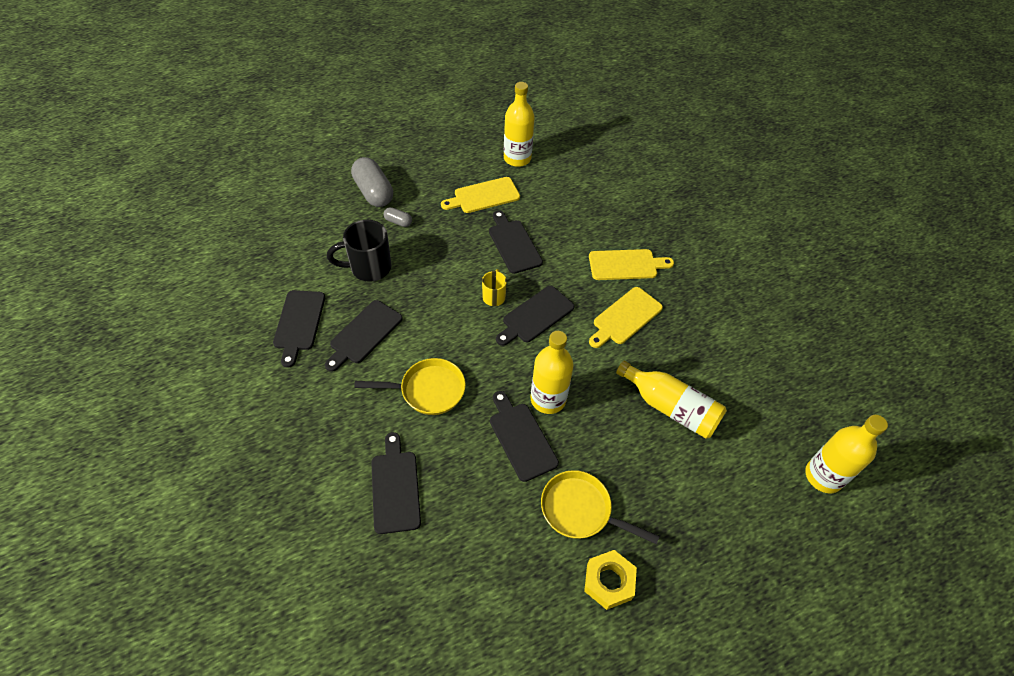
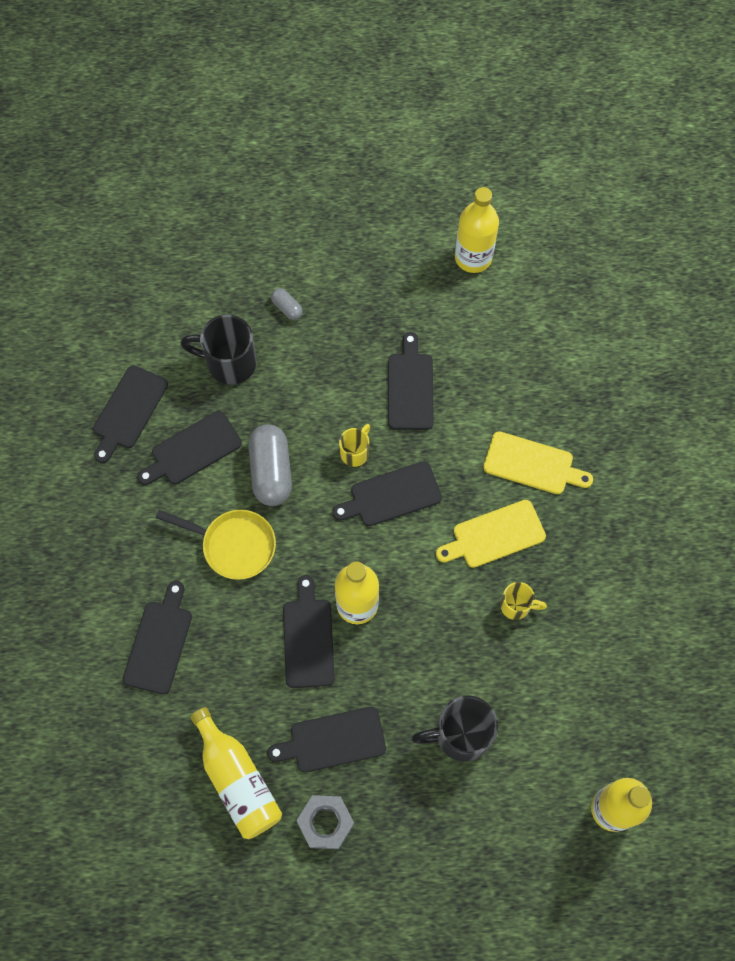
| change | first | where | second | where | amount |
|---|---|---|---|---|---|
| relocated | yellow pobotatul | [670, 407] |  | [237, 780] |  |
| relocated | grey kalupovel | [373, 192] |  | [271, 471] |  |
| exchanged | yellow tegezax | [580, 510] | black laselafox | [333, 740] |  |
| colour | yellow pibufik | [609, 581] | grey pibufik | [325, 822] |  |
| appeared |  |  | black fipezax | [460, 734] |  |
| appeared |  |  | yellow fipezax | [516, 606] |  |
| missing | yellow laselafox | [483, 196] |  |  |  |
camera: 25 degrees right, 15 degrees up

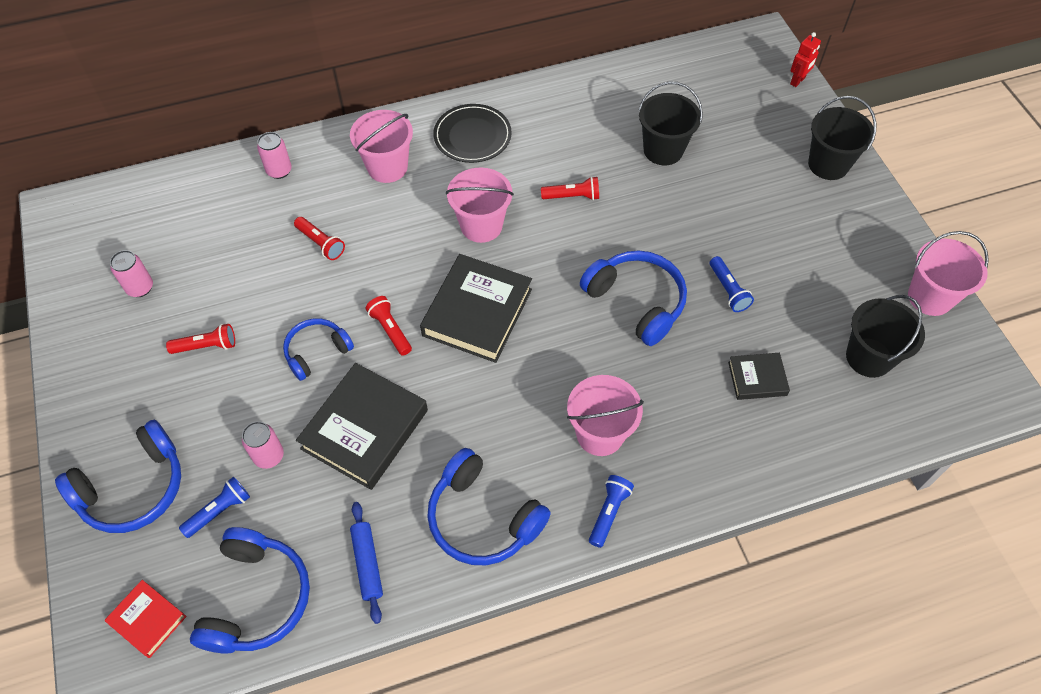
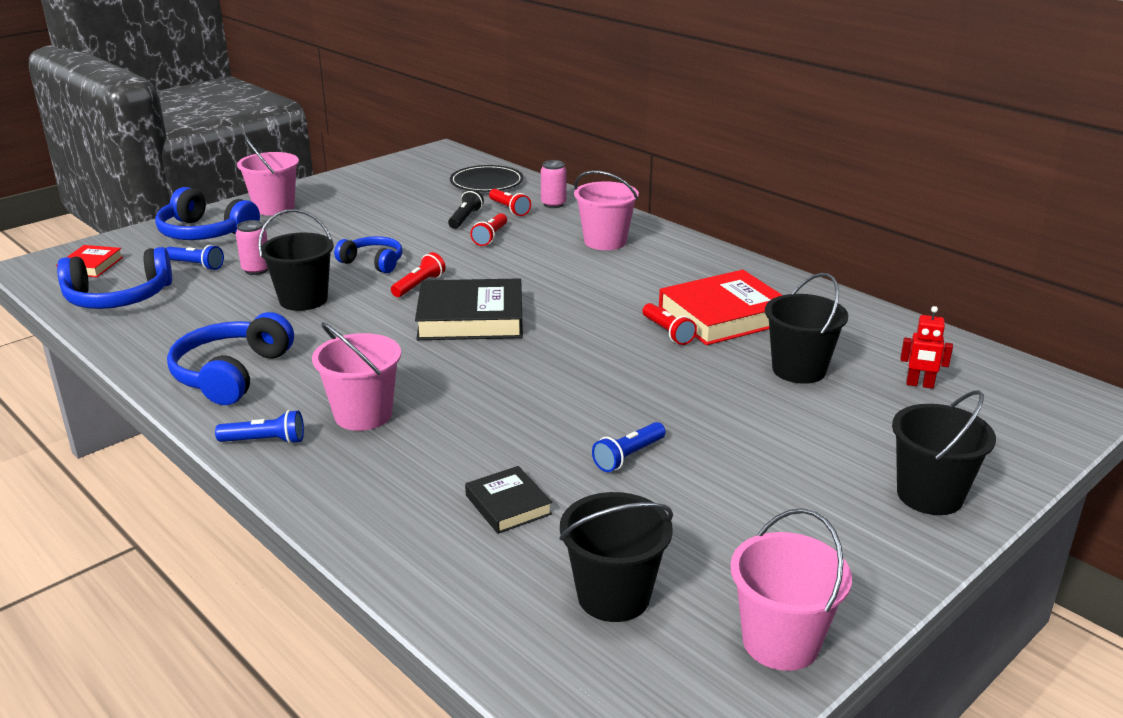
| change | first | where | second | where | amount |
|---|---|---|---|---|---|
| relocated | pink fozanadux | [481, 225] |  | [274, 208] |  |
| exchanged | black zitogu | [365, 429] | black fozanadux | [303, 300] |  |
| appeared |  |  | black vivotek | [465, 218] |  |
| relocated | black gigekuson | [472, 136] |  | [486, 182] |  |
| relocated | red vivotek | [206, 346] |  | [509, 209] |  |
| appeared |  |  | red zitogu | [724, 315] |  |
| relocated | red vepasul | [797, 81] |  | [919, 384] |  |
| missing | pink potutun | [140, 288] |  |  |  |
| missing | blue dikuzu | [367, 563] |  |  |  |
| missing | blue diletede | [636, 302] |  |  |  |
camera: 65 degrees right, 30 degrees down

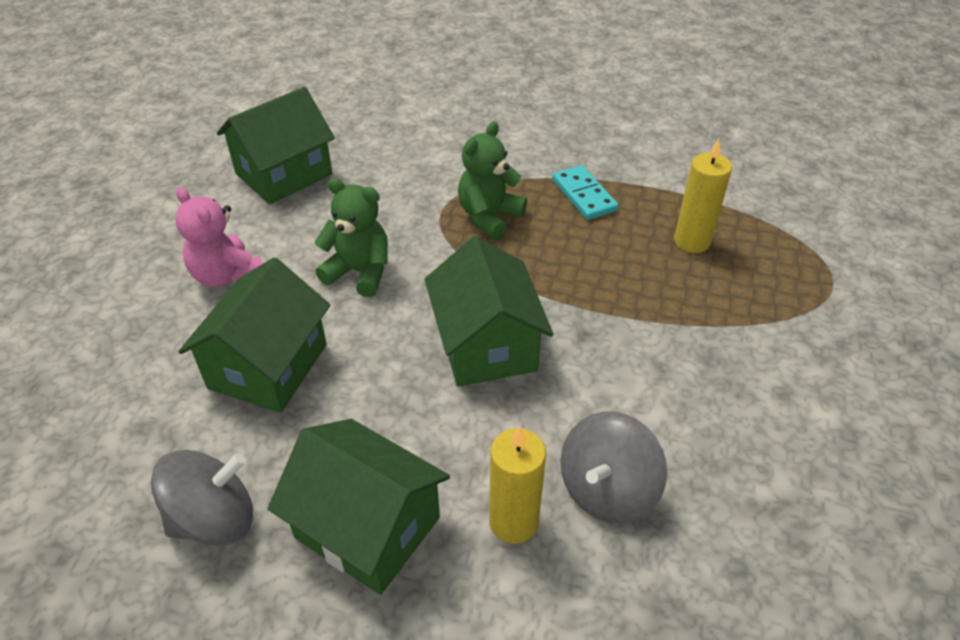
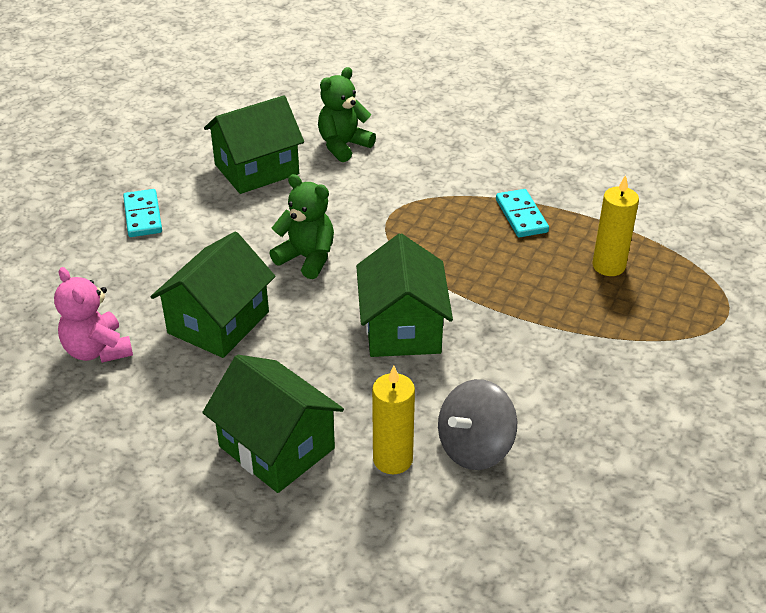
| change | first | where | second | where | amount |
|---|---|---|---|---|---|
| relocated | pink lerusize | [227, 275] |  | [98, 350] |  |
| appeared |  |  | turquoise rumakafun | [143, 216] |  |
| relocated | green lerusize | [489, 216] |  | [343, 146] |  |
| missing | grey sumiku | [214, 519] |  |  |  |
camera: 10 degrees right, 5 degrees down

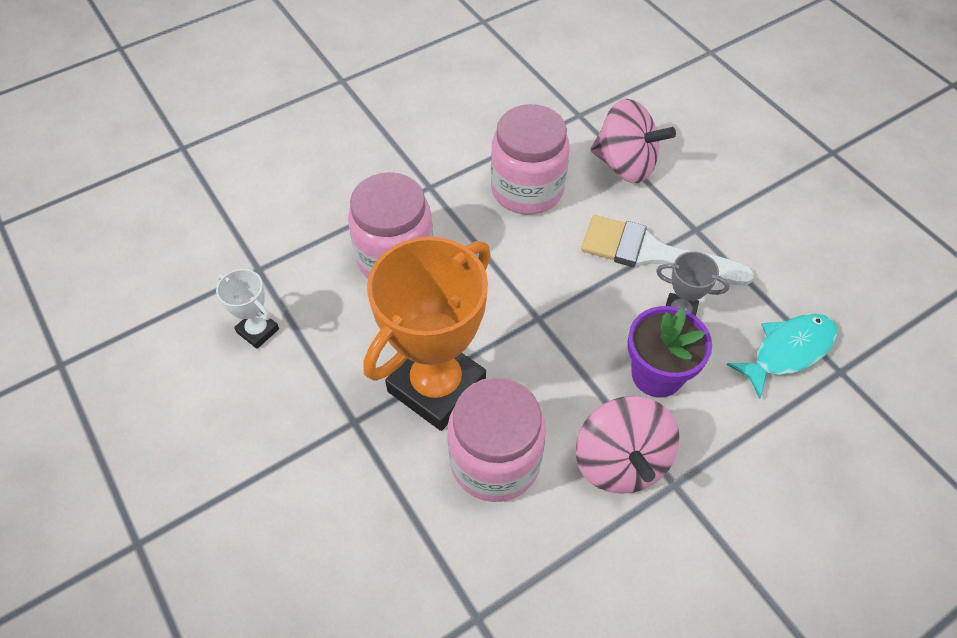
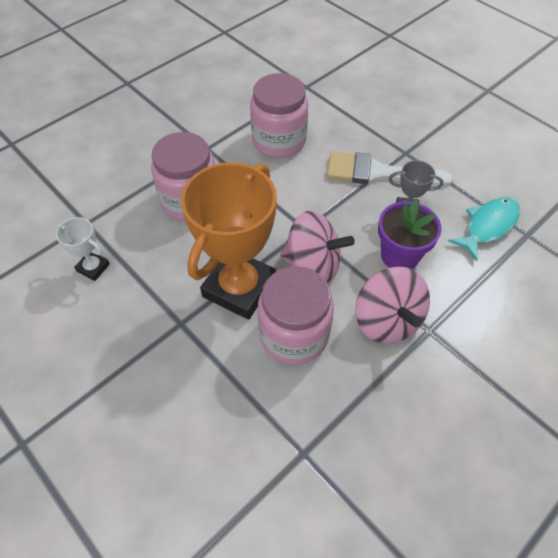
| change | first | where | second | where | amount |
|---|---|---|---|---|---|
| relocated | pink sumiku | [625, 165] |  | [313, 265] |  |
camera: 10 degrees left, 0 degrees up

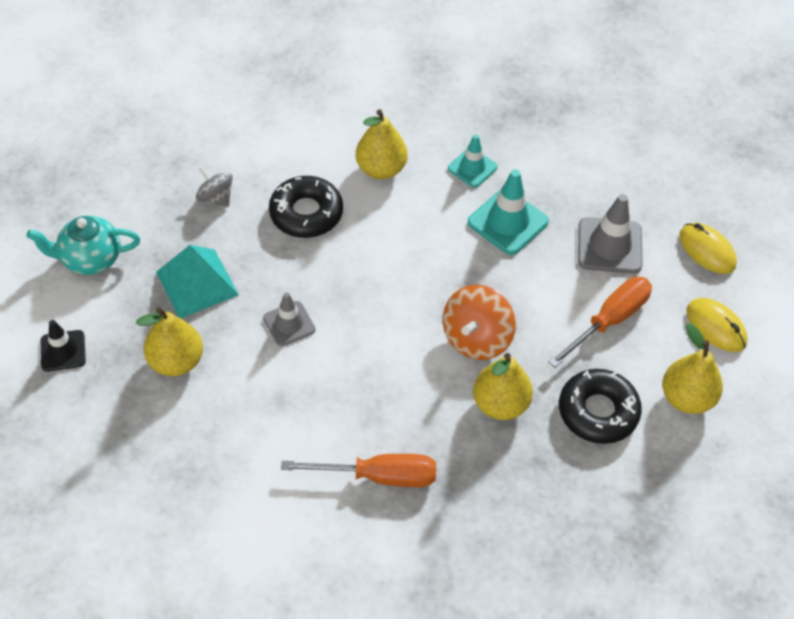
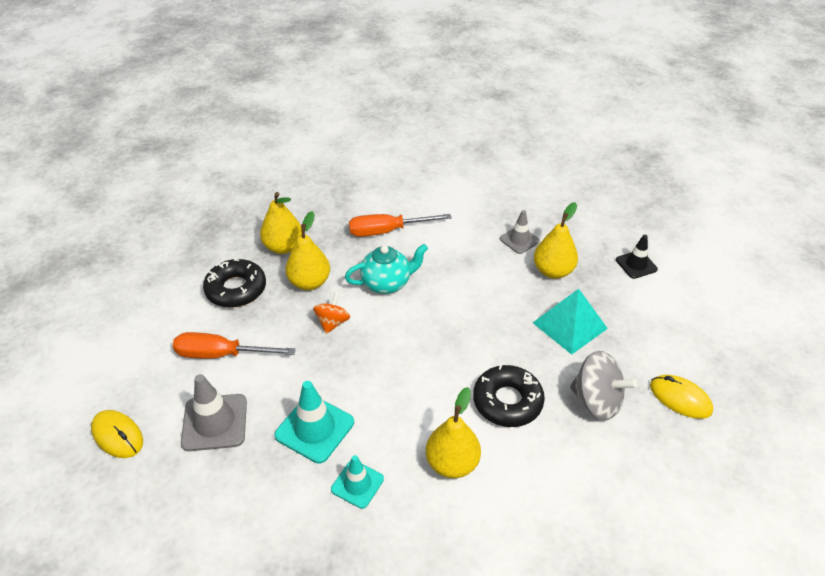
| change | first | where | second | where | amount |
|---|---|---|---|---|---|
| spun | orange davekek | [609, 320] |  | [221, 354] | 60 degrees clockwise |
| relocated | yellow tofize | [686, 398] |  | [283, 247] |  |
| size | orange sumiku | [476, 338] |  | [332, 323] | x0.62 |
| relocated | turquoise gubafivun | [90, 259] |  | [387, 283] |  |
| relocated | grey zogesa | [289, 324] |  | [519, 240] |  |
| size | grey sumiku | [216, 198] |  | [596, 401] | x1.62 |
| relocated | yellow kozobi | [716, 327] |  | [680, 398] |  |
camera: 170 degrees right, 10 degrees down

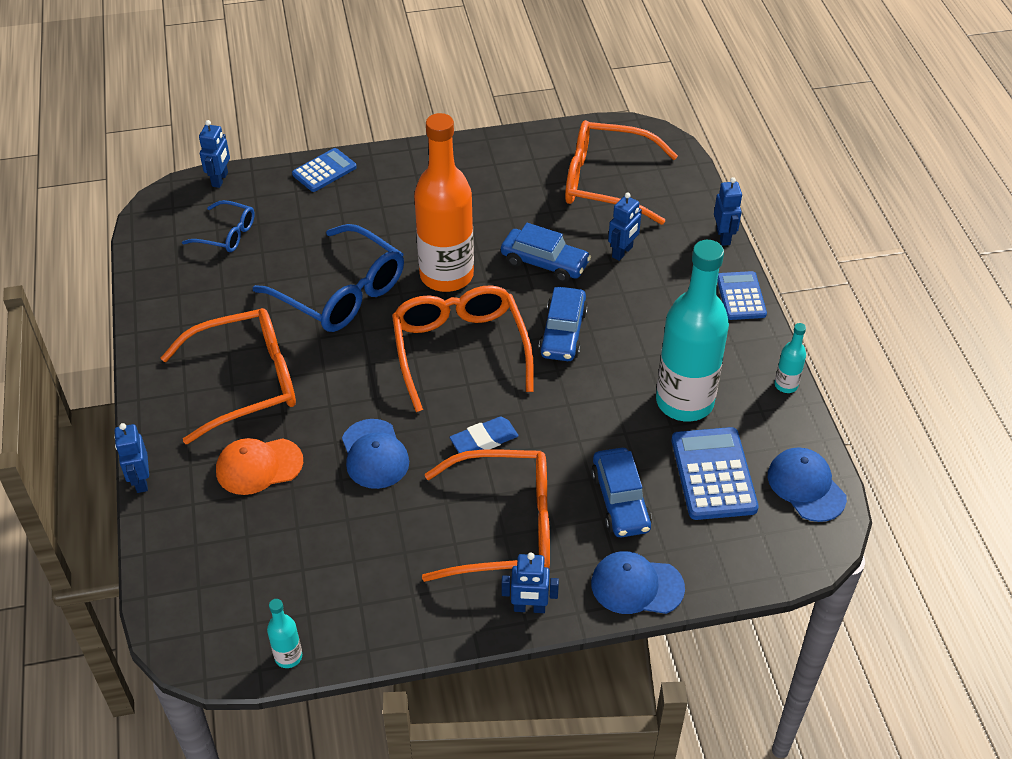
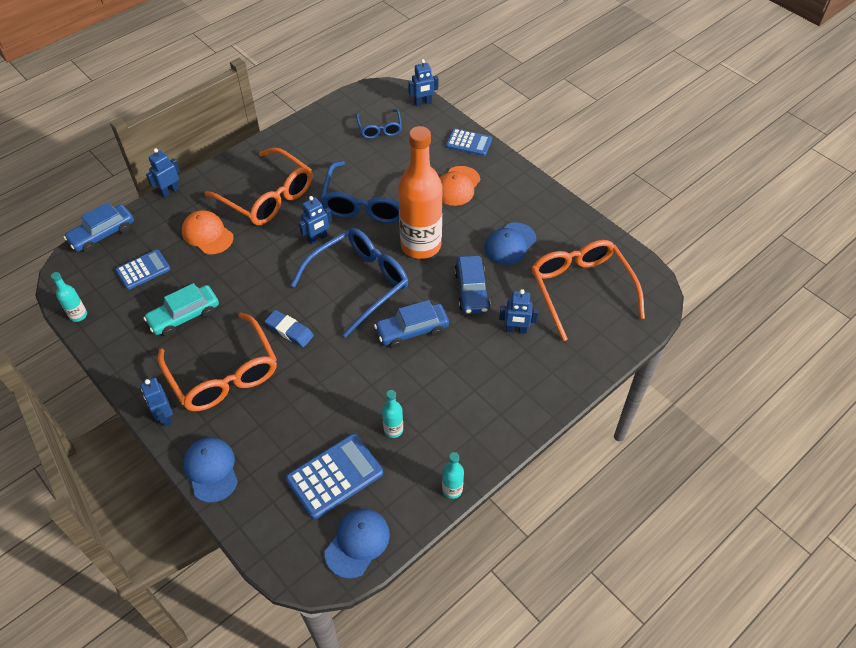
| change | first | where | second | where | amount |
|---|---|---|---|---|---|
| relocated | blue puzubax | [620, 501] |  | [102, 234] |  |
| relocated | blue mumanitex | [741, 296] |  | [143, 270] |  |
| appeared |  |  | turquoise puzubax | [184, 316] |  |
| colour | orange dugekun | [460, 350] | blue dugekun | [359, 283] |  |
| relocated | blue vepasul | [723, 237] |  | [317, 238] |  |
| size | turquoise pobotatul | [684, 402] |  | [393, 430] | x0.41 |
| appeared |  |  | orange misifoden | [457, 186] |  |
| relocated | blue misifoden | [374, 454] |  | [510, 244] |  |
camera: 60 degrees right, 5 degrees up

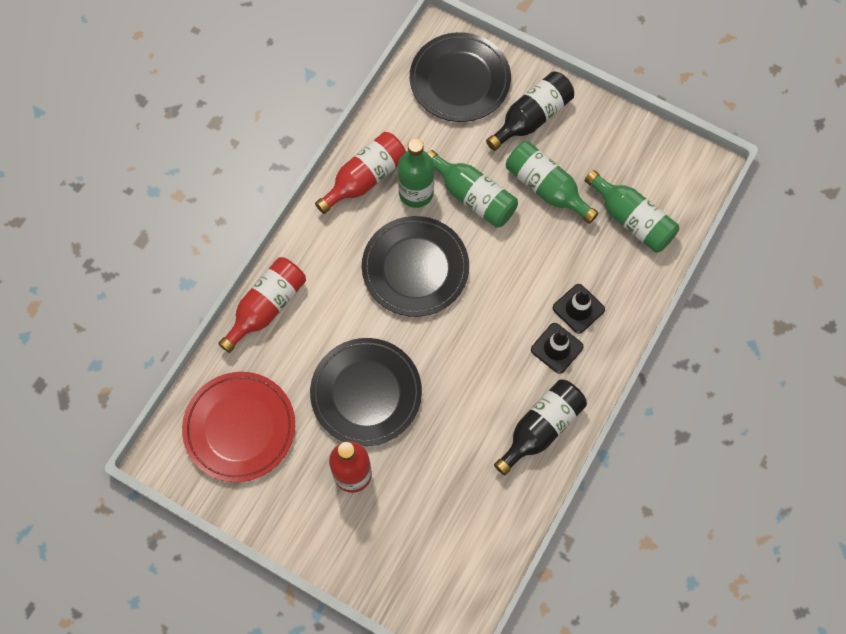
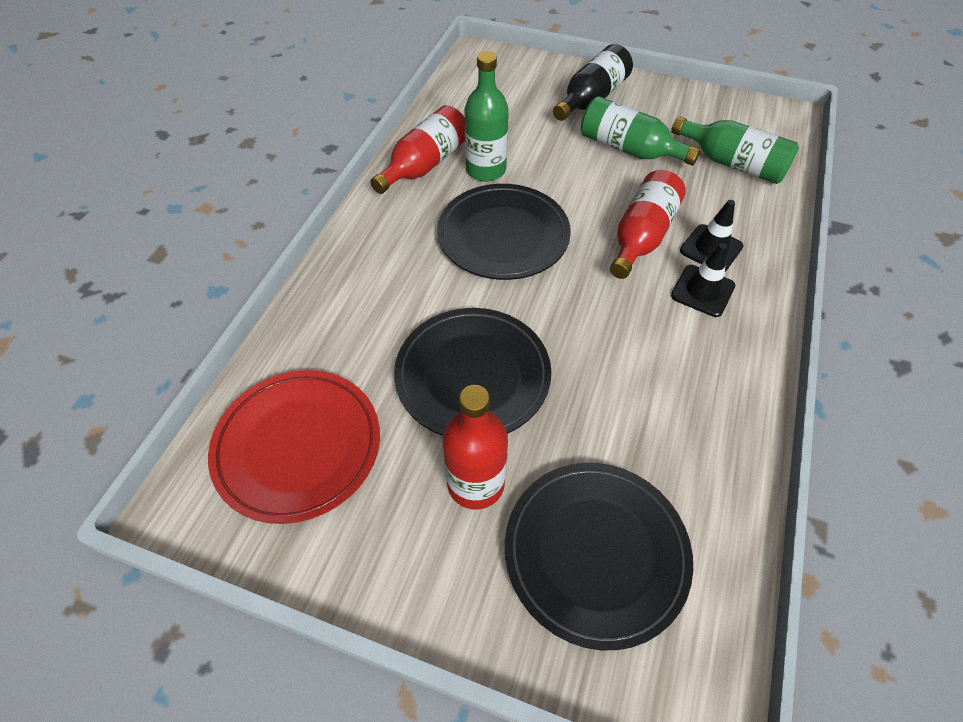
| change | first | where | second | where | amount |
|---|---|---|---|---|---|
| relocated | black gigekuson | [460, 80] |  | [595, 553] |  |
| relocated | red pobotatul | [267, 307] |  | [642, 236] |  |
| missing | green pobotatul | [473, 197] |  |  |  |
| missing | black pobotatul | [541, 428] |  |  |  |
camera: 10 degrees left, 15 degrees down

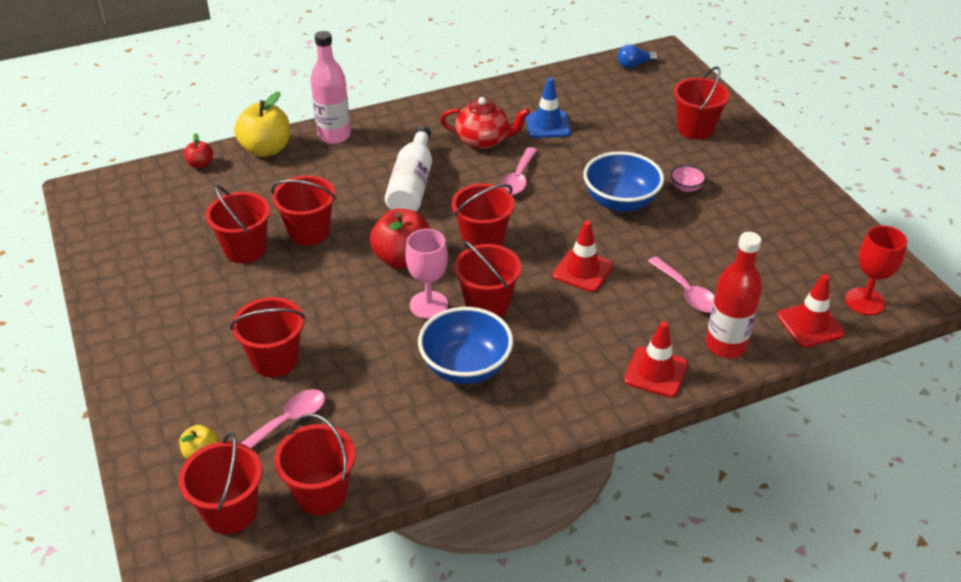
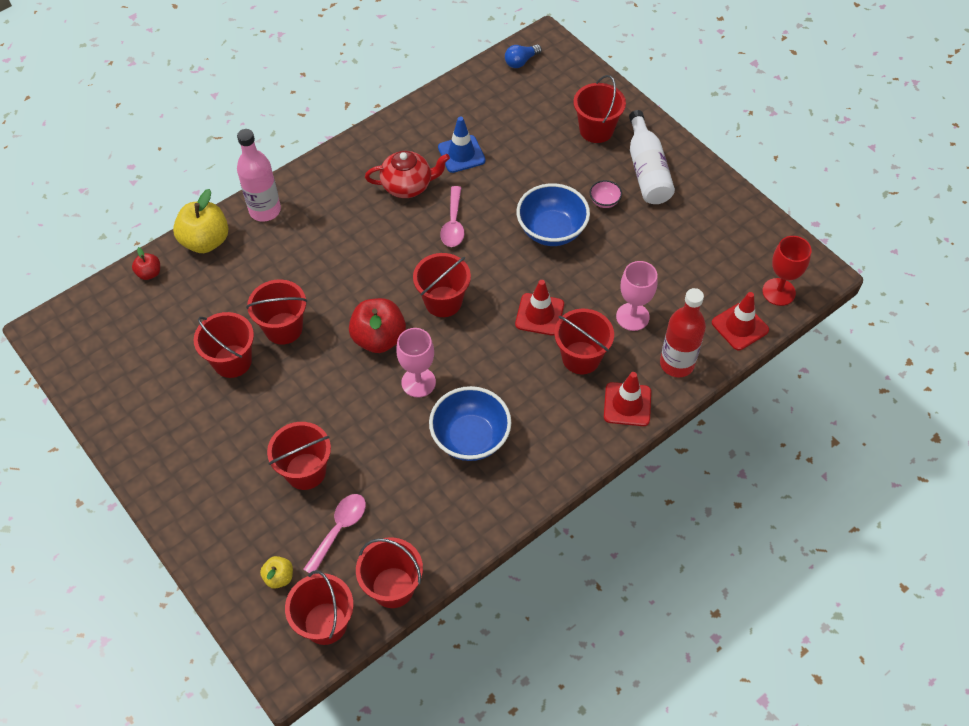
| change | first | where | second | where | amount |
|---|---|---|---|---|---|
| relocated | red fozanadux | [487, 304] |  | [581, 358] |  |
| exchanged | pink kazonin | [686, 292] | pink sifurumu | [632, 317] |  |
| relocated | white pobotatul | [412, 185] |  | [647, 170] |  |
camera: 15 degrees left, 15 degrees up

